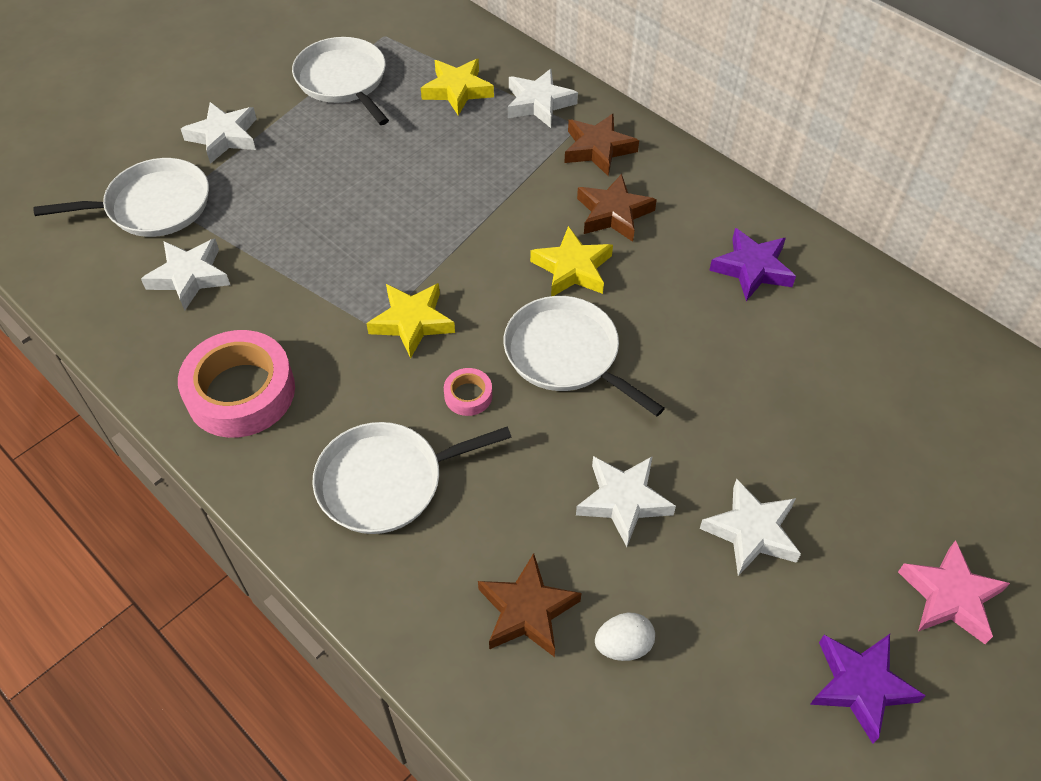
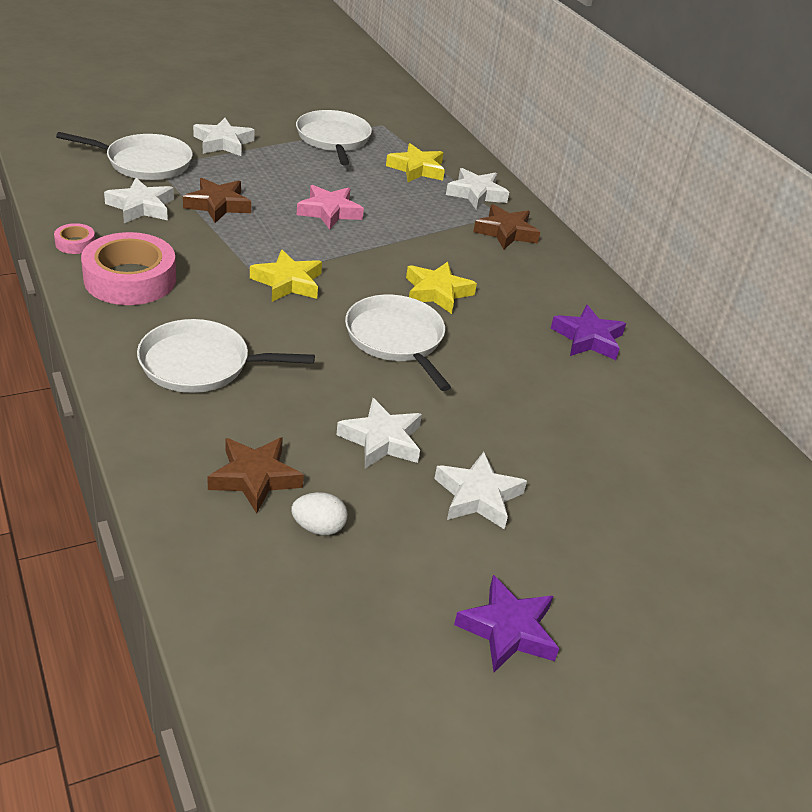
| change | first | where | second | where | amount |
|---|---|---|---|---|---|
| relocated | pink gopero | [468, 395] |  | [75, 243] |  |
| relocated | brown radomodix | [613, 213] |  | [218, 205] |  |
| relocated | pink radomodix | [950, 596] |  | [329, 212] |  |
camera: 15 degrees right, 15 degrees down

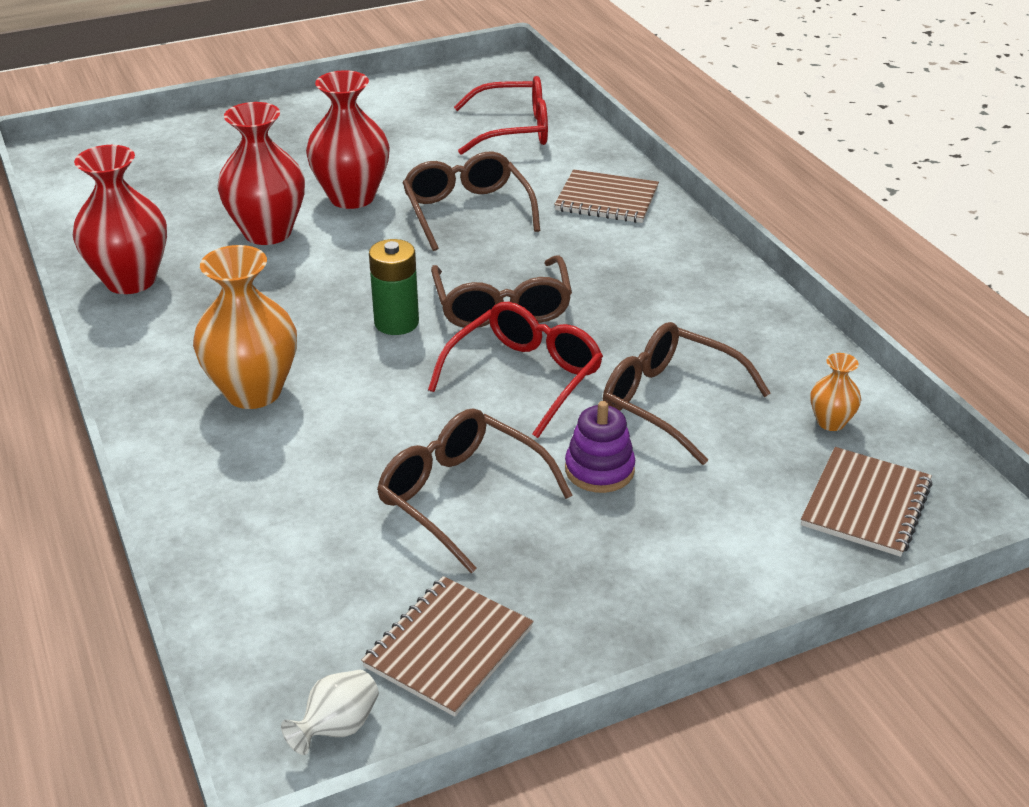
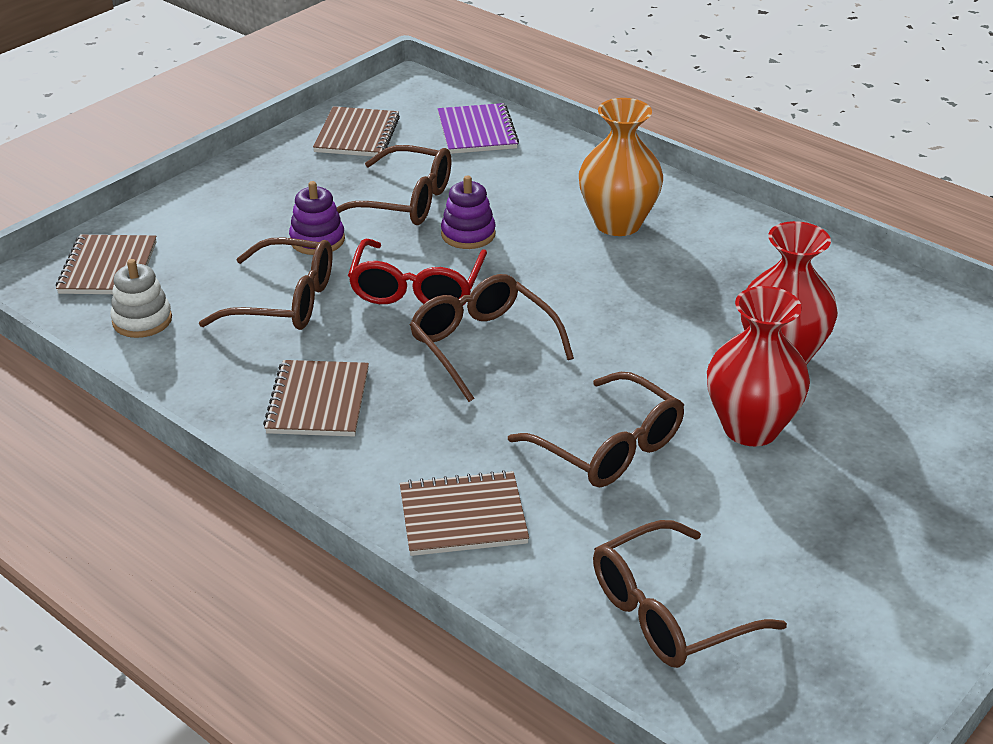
| change | first | where | second | where | amount |
|---|---|---|---|---|---|
| exchanged | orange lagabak | [830, 422] | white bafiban | [142, 320] |  |
| appeared |  |  | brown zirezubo | [318, 401] |  |
| appeared |  |  | purple zirezubo | [477, 131] |  |
| appeared |  |  | purple bafiban | [468, 234] |  |
| colour | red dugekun | [513, 130] | brown dugekun | [670, 612] |  |
| missing | red lagabak | [130, 280] |  |  |  |
| missing | white lagabak | [337, 727] |  |  |  |
| missing | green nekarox | [396, 323] |  |  |  |
camera: 155 degrees right, 0 degrees up

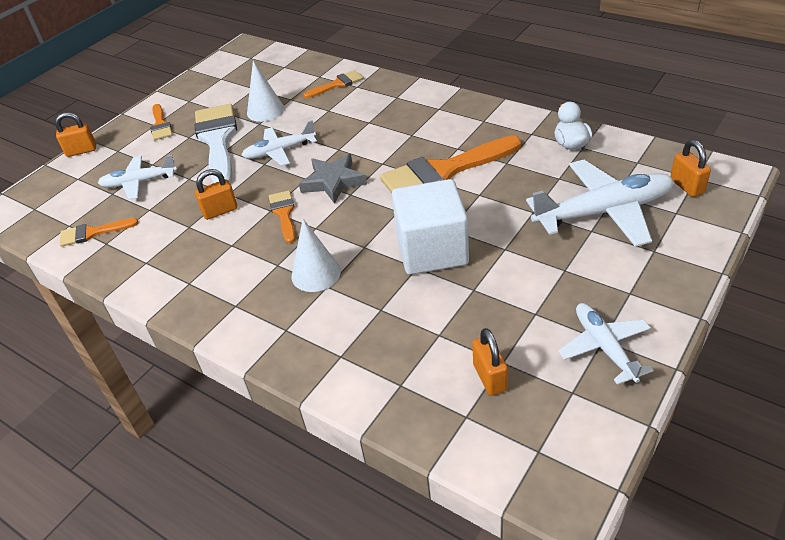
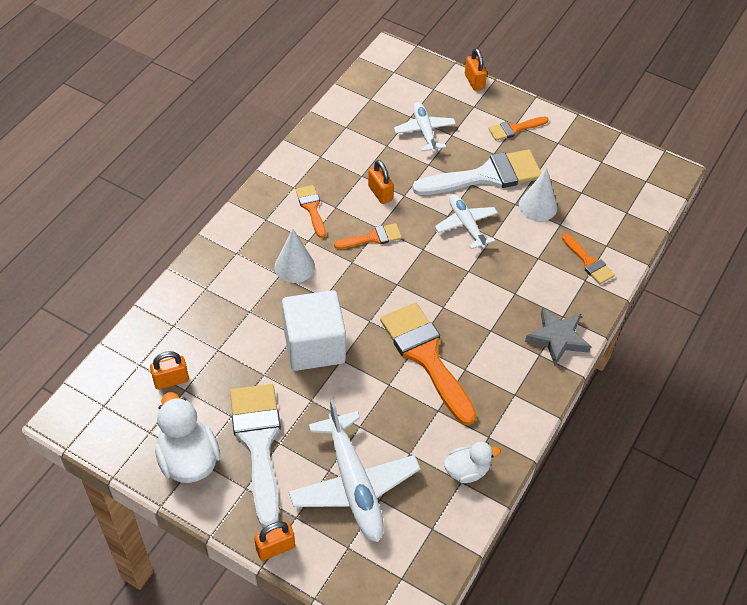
| change | first | where | second | where | amount |
|---|---|---|---|---|---|
| exchanged | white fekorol | [604, 347] | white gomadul | [188, 459] |  |
| appeared |  |  | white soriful | [258, 443] |  |
| relocated | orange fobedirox | [687, 186] |  | [275, 548] |  |
| relocated | orange soriful | [93, 233] |  | [311, 208] |  |
| relocated | grey radomodix | [333, 182] |  | [557, 338] |  |
camera: 80 degrees right, 10 degrees up

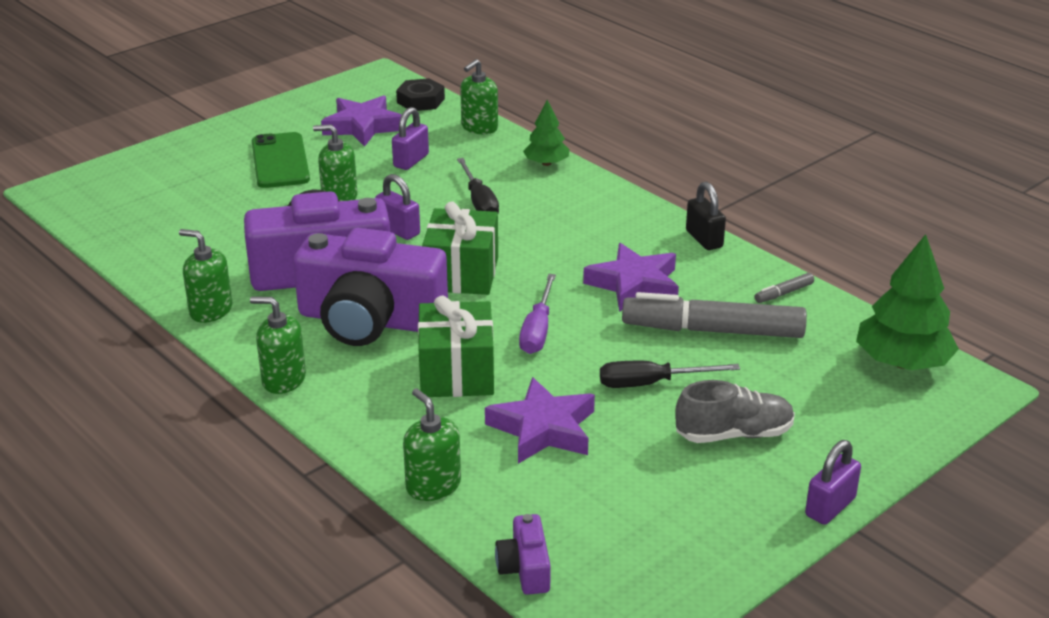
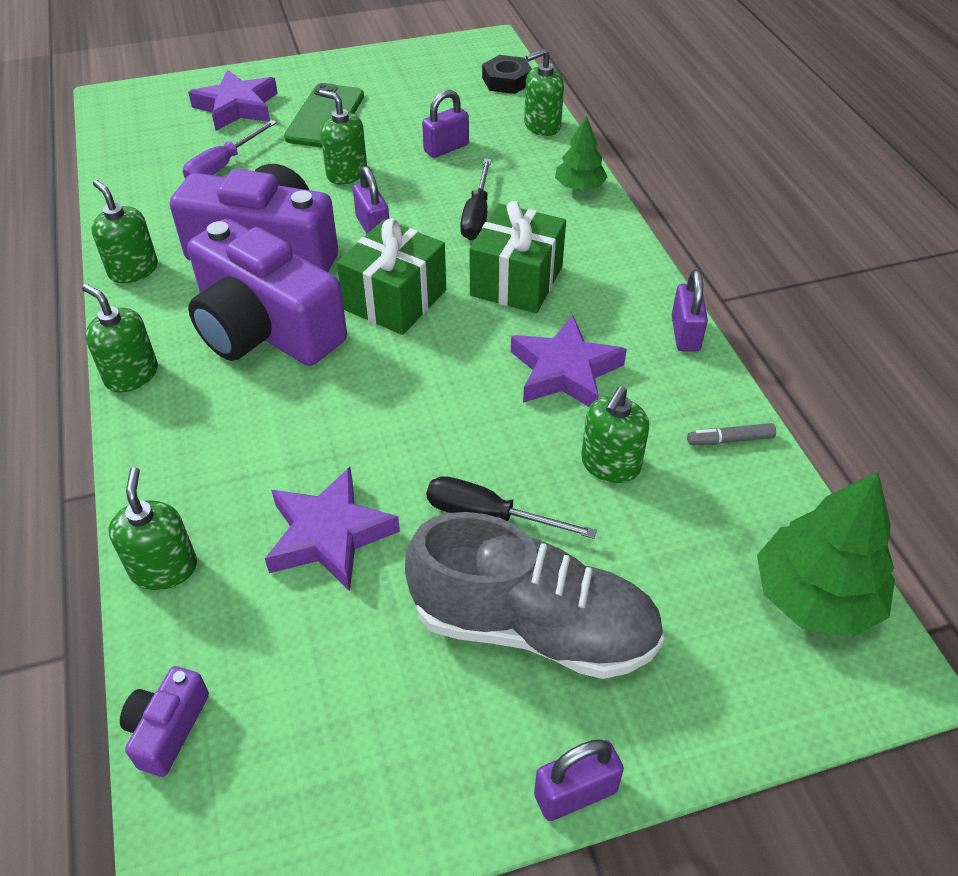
| change | first | where | second | where | amount |
|---|---|---|---|---|---|
| relocated | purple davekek | [537, 330] |  | [223, 165] |  |
| relocated | purple radomodix | [363, 126] |  | [237, 107] |  |
| size | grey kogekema | [734, 434] |  | [533, 627] | x1.62 |
| relocated | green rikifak | [456, 373] |  | [516, 281] |  |
| exchanged | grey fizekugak | [712, 330] | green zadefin | [610, 464] |  |
| colour | black fobedirox | [704, 239] | purple fobedirox | [685, 334] |  |
camera: 25 degrees right, 15 degrees up

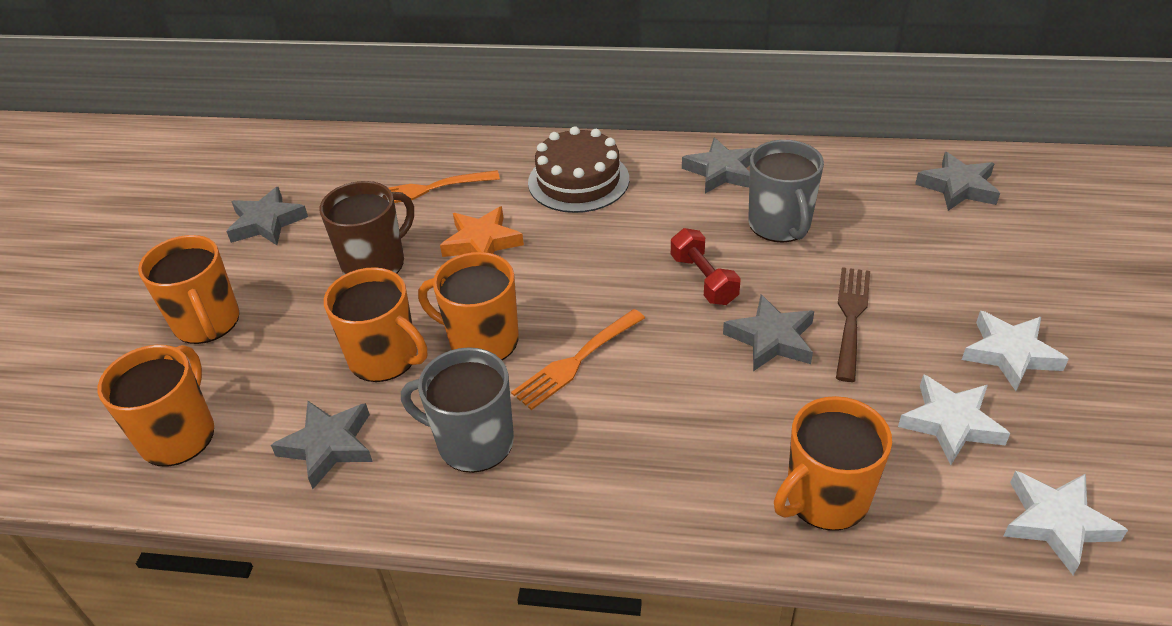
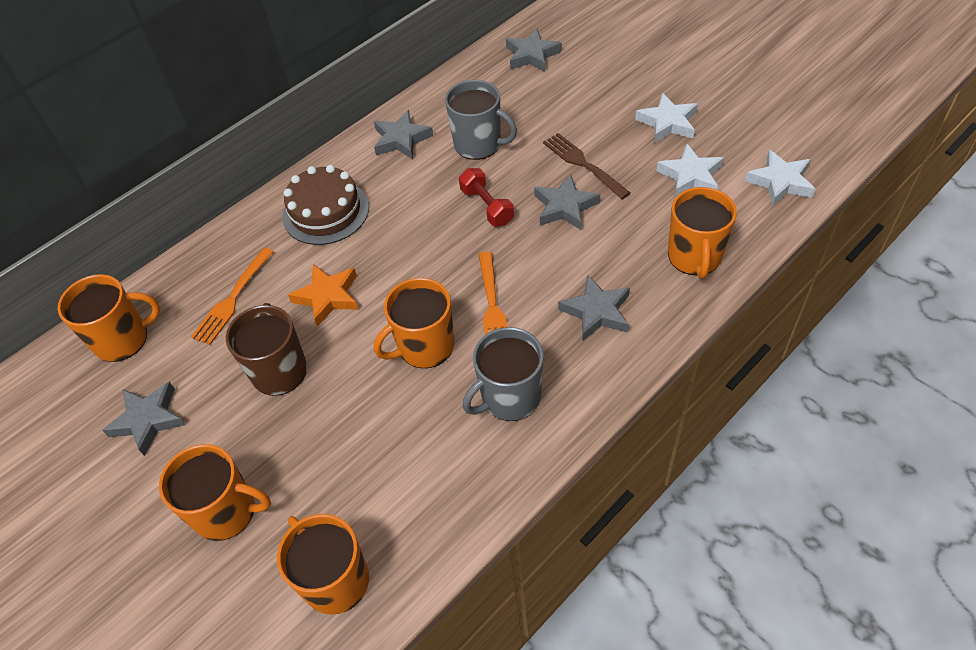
| change | first | where | second | where | amount |
|---|---|---|---|---|---|
| relocated | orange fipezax | [385, 358] |  | [123, 339] |  |
| spun | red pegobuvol | [703, 280] |  | [487, 206] | 45 degrees clockwise |
| relocated | grey radomodix | [328, 446] |  | [596, 311] |  |
camera: 50 degrees left, 10 degrees up

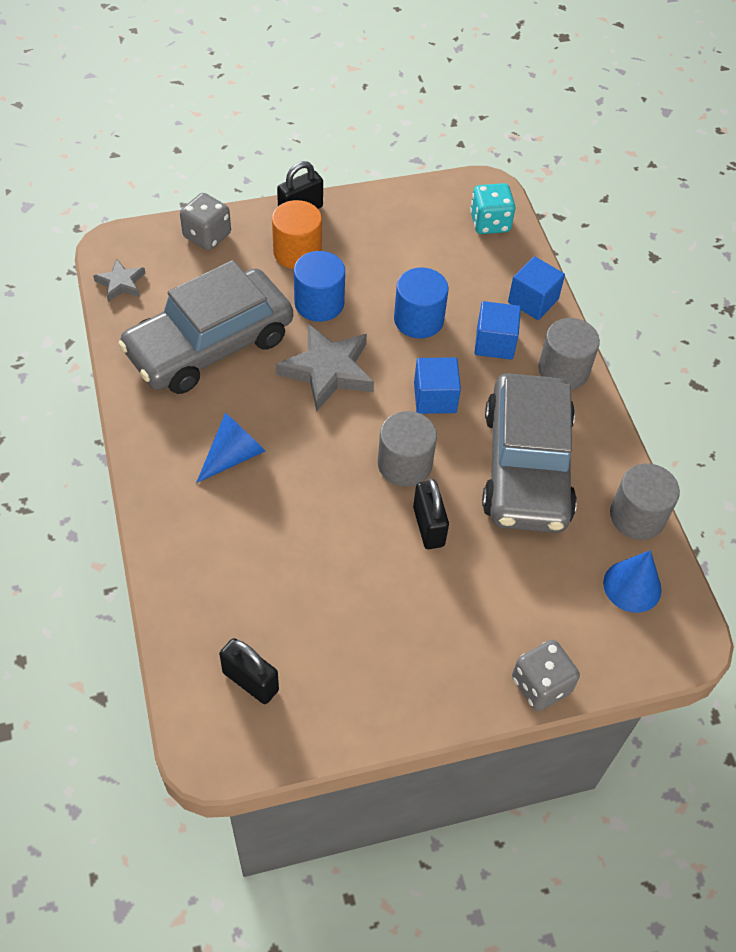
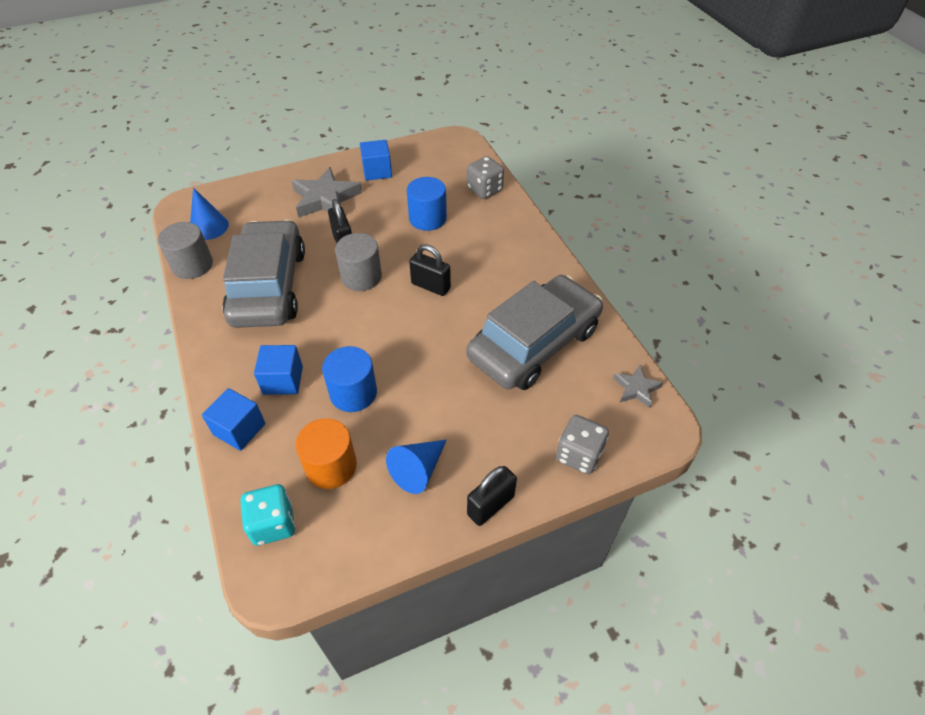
| change | first | where | second | where | amount |
|---|---|---|---|---|---|
| relocated | grey radomodix | [328, 370] |  | [325, 199] |  |
| relocated | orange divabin | [297, 252] |  | [331, 466] |  |
| relocated | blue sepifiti | [435, 398] |  | [377, 171] |  |
| relocated | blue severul | [233, 456] |  | [418, 470] |  |
| relocated | blue divabin | [319, 303] |  | [427, 218] |  |
| relocated | black fobedirox | [250, 681] |  | [431, 286] |  |
| relocated | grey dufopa | [541, 685] |  | [484, 190] |  |
| missing | grey divabin | [563, 370] |  |  |  |
camera: 175 degrees right, 5 degrees down

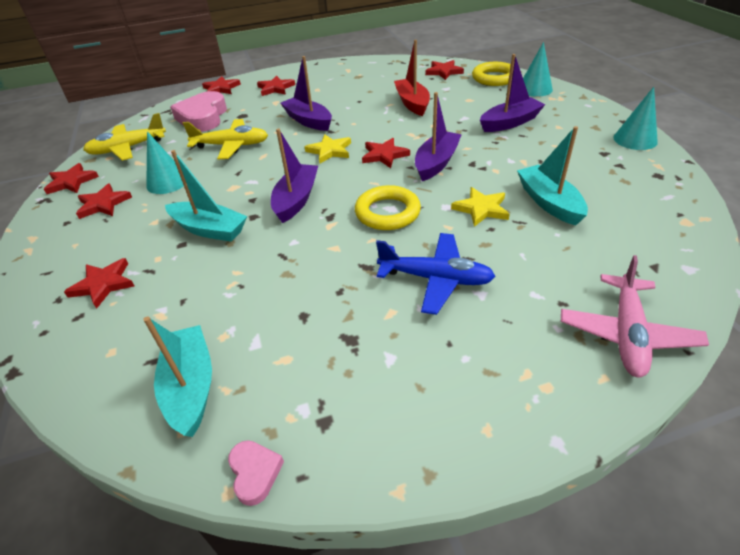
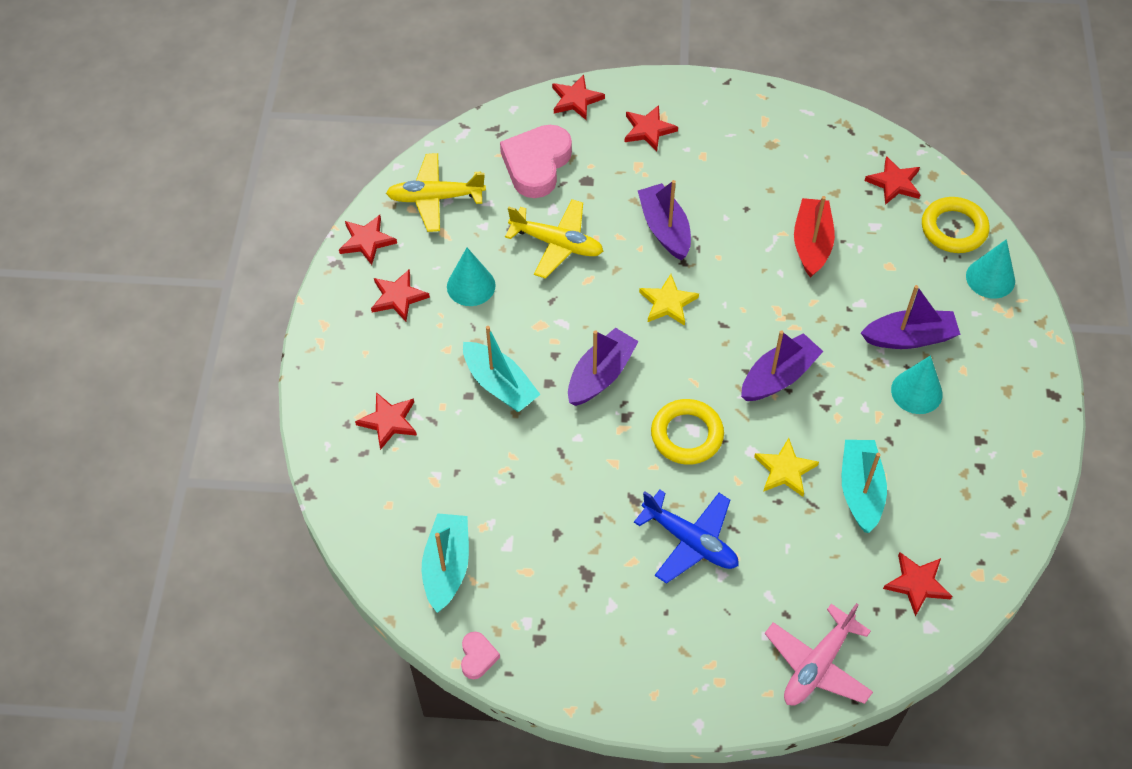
| change | first | where | second | where | amount |
|---|---|---|---|---|---|
| relocated | red radomodix | [384, 155] |  | [917, 584] |  |
| relocated | turquoise severul | [635, 139] |  | [916, 392] |  |
camera: 20 degrees right, 15 degrees up

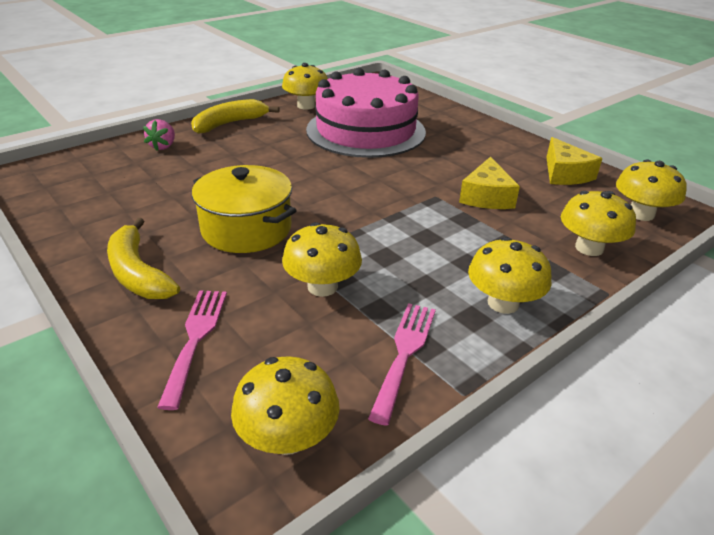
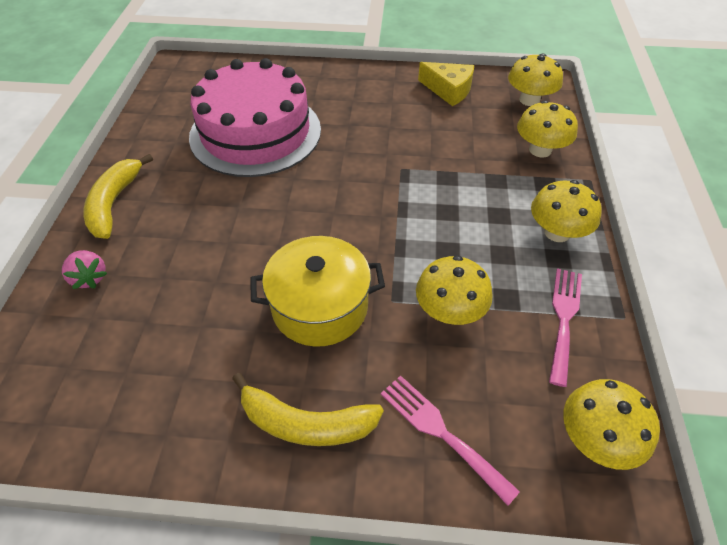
| change | first | where | second | where | amount |
|---|---|---|---|---|---|
| spun | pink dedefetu | [404, 353] |  | [564, 318] | 45 degrees clockwise |
| missing | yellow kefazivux | [306, 106] |  |  |  |
| missing | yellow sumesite | [486, 196] |  |  |  |
camera: 45 degrees left, 15 degrees up

